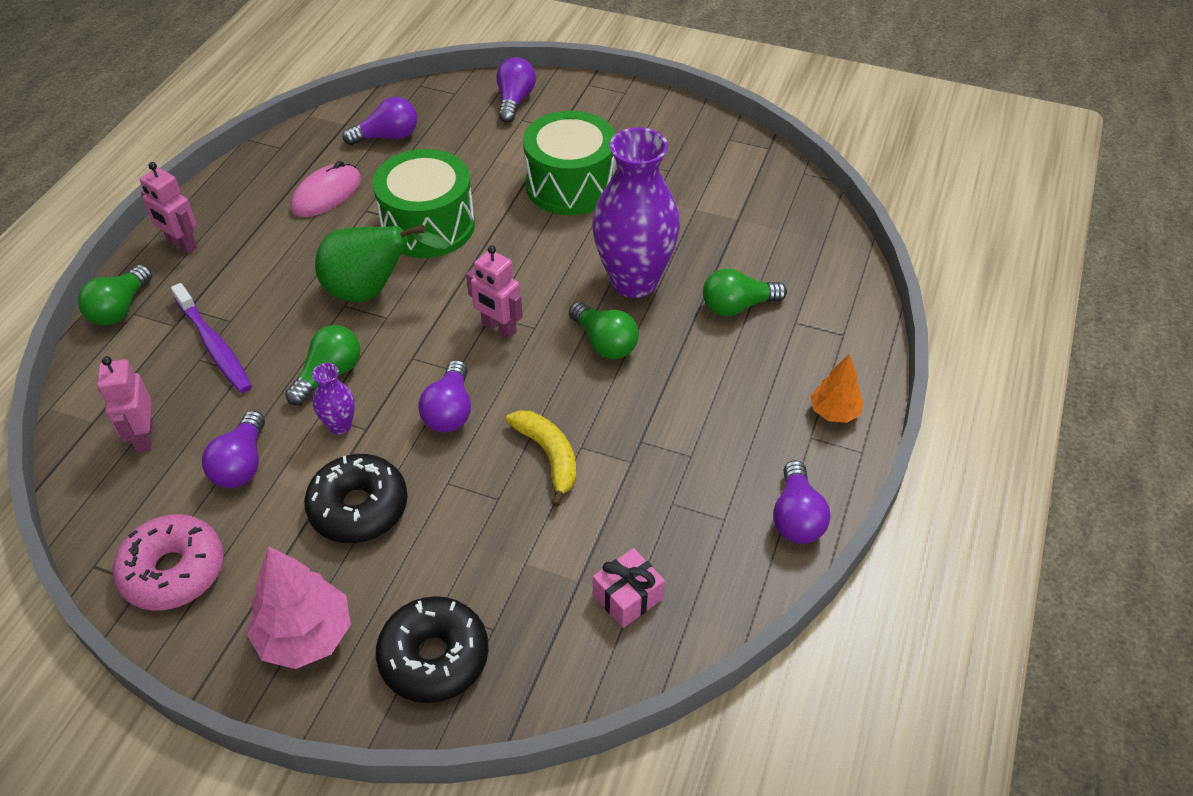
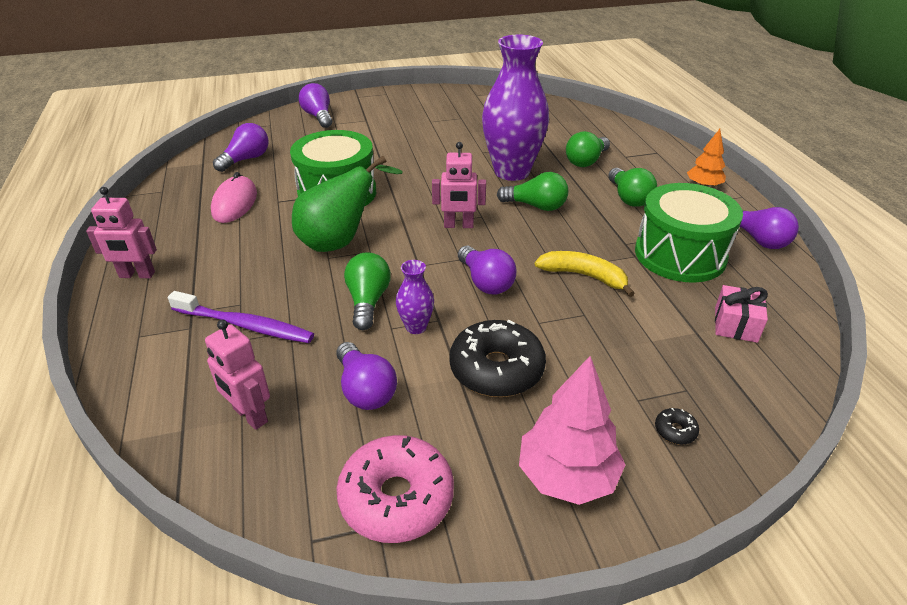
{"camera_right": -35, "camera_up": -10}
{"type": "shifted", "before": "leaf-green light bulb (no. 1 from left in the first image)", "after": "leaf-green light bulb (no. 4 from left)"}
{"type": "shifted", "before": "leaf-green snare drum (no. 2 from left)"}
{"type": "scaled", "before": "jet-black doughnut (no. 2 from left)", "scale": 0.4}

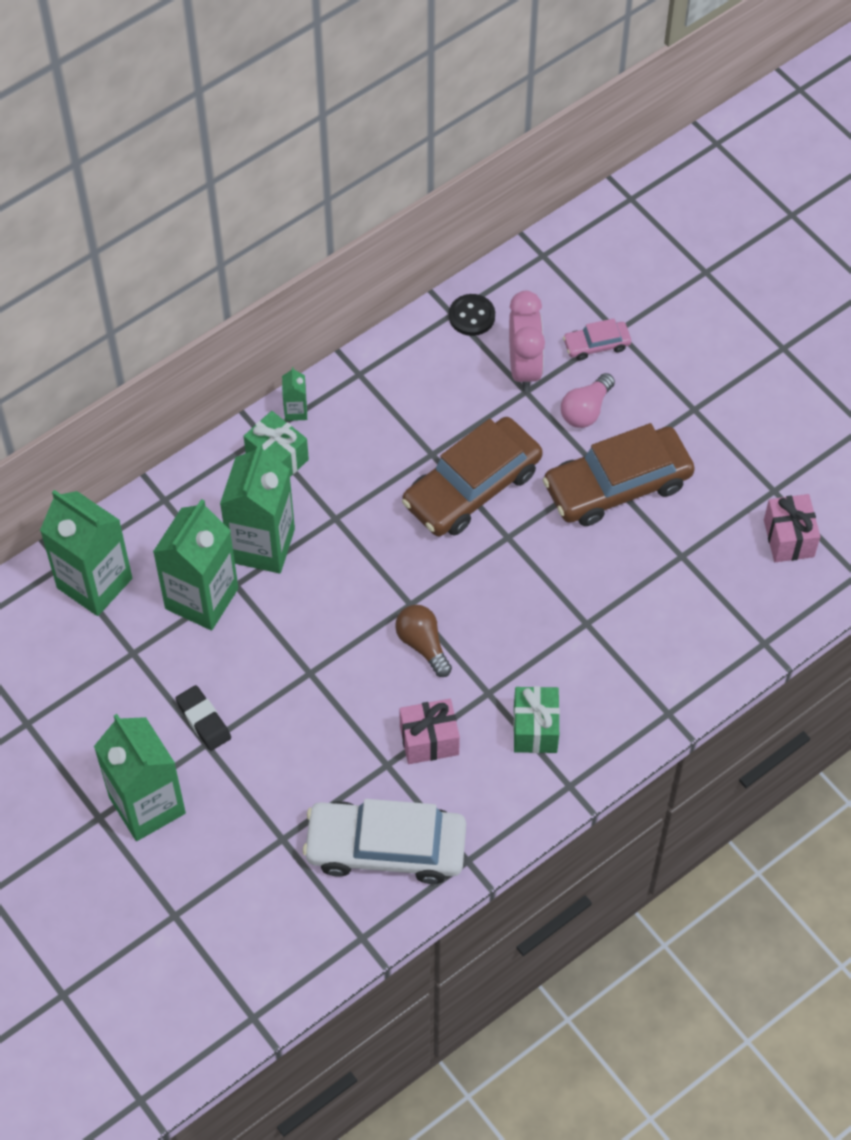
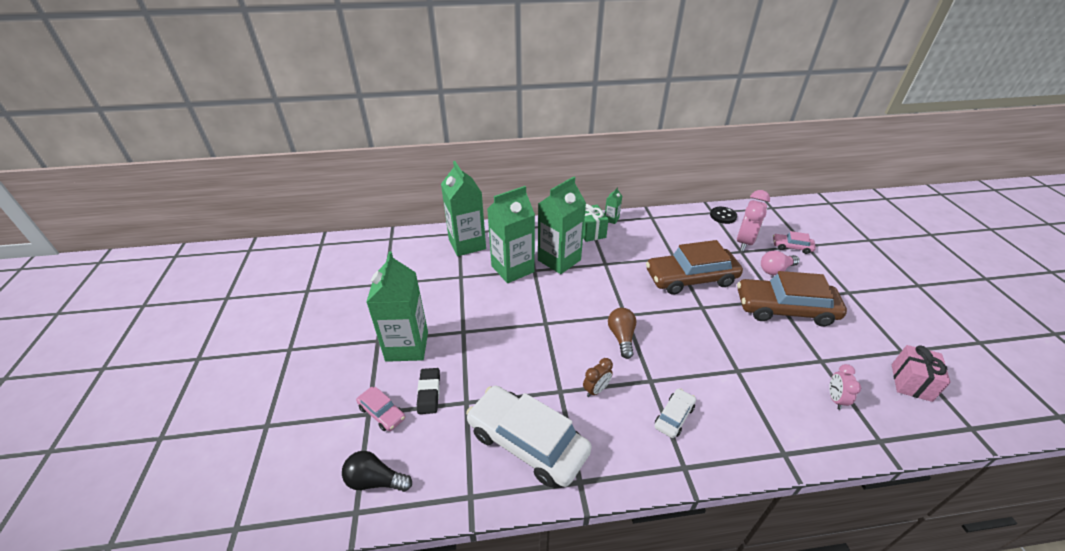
{"camera_right": 30, "camera_up": -20}
{"type": "new", "after": "jet-black light bulb"}
{"type": "new", "after": "pink car (no. 1 from left)"}
{"type": "shifted", "before": "jet-black pencil eraser"}
{"type": "swapped", "before": "pink present (no. 1 from left)", "after": "dark brown clock"}
{"type": "swapped", "before": "leaf-green present (no. 2 from left)", "after": "snow-white car (no. 2 from left)"}
{"type": "new", "after": "pink clock (no. 2 from left)"}

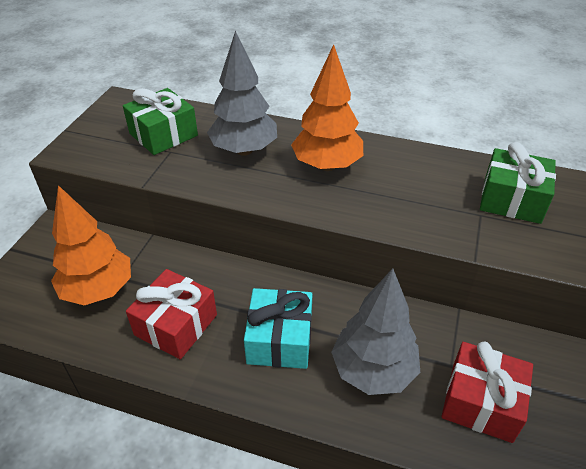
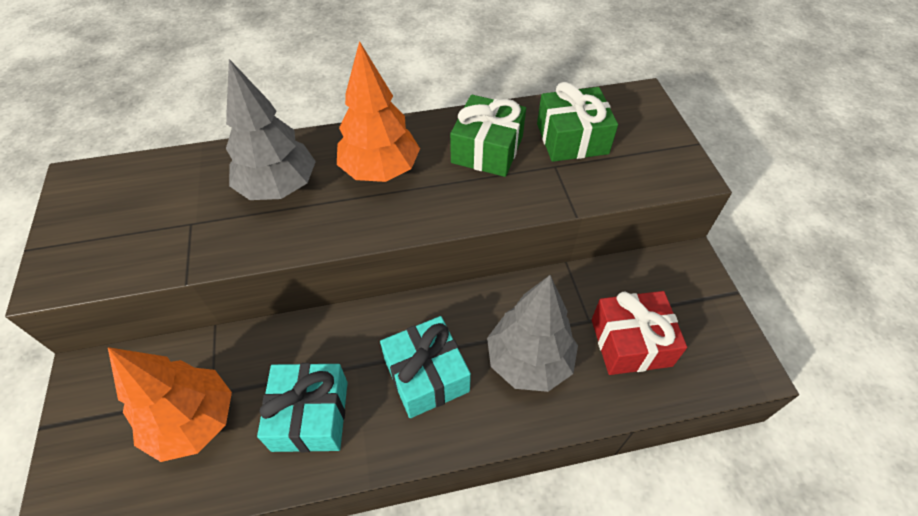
{"camera_right": -30, "camera_up": 10}
{"type": "repainted", "before": "crimson present (no. 1 from left)", "after": "aqua present (no. 1 from left)"}
{"type": "shifted", "before": "leaf-green present (no. 1 from left)"}

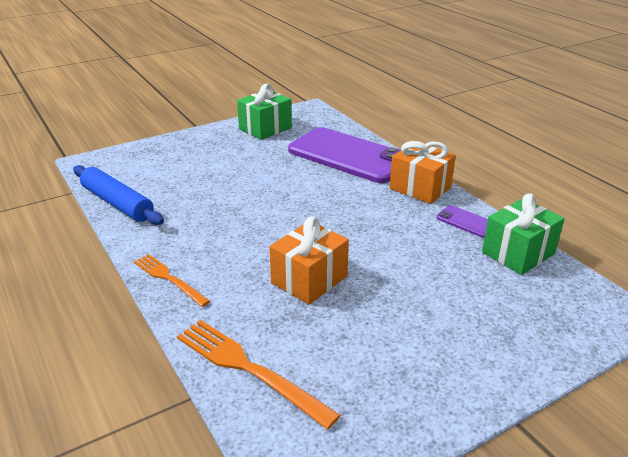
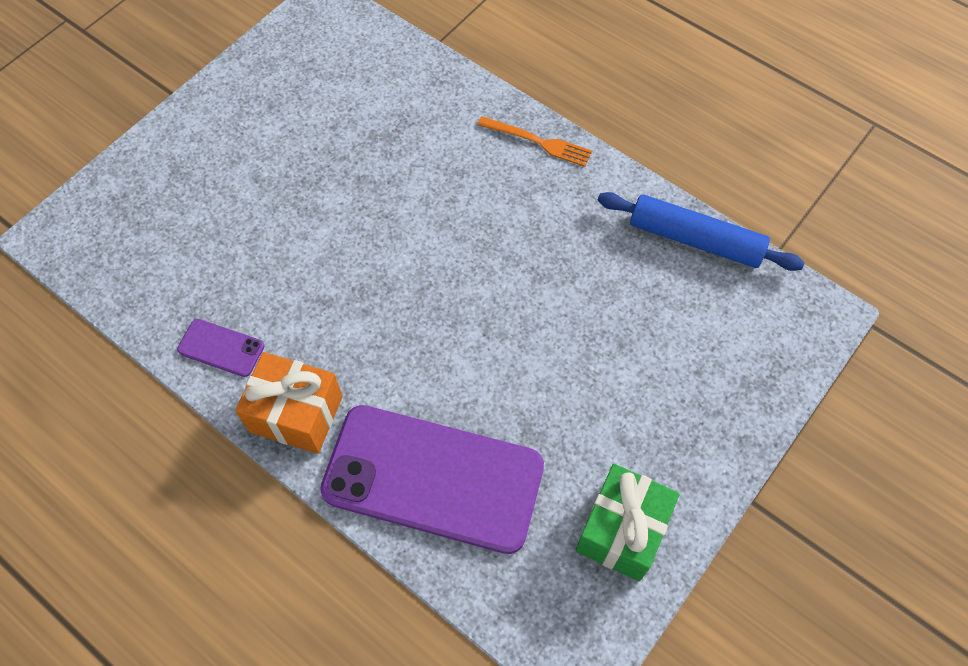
{"camera_right": 160, "camera_up": 30}
{"type": "gone", "before": "orange table fork (no. 2 from left)"}
{"type": "gone", "before": "orange present (no. 1 from left)"}
{"type": "gone", "before": "leaf-green present (no. 2 from left)"}

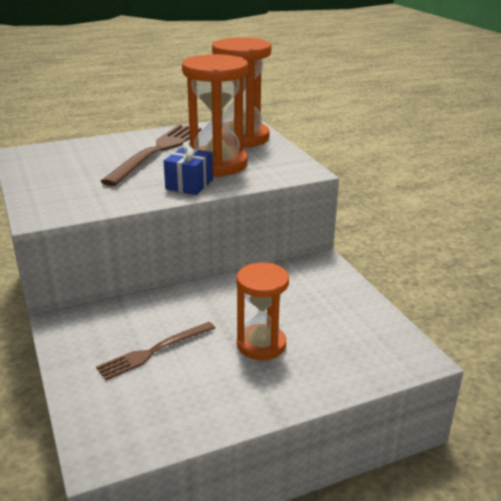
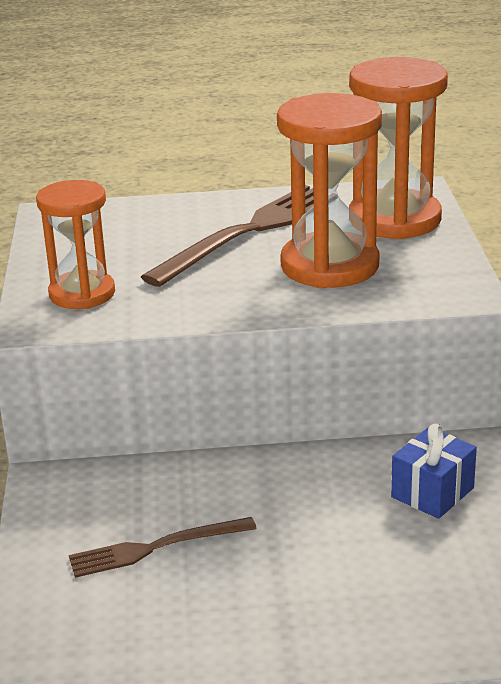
{"camera_right": 20, "camera_up": 0}
{"type": "shifted", "before": "orange sandglass (no. 3 from left in the first image)", "after": "orange sandglass (no. 1 from left)"}
{"type": "shifted", "before": "blue present"}

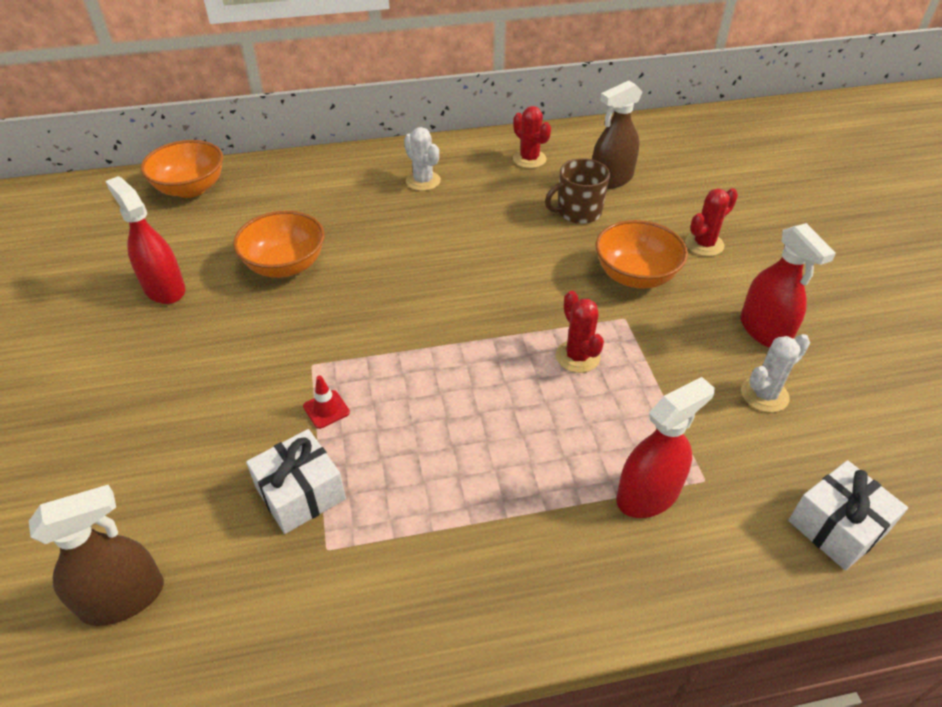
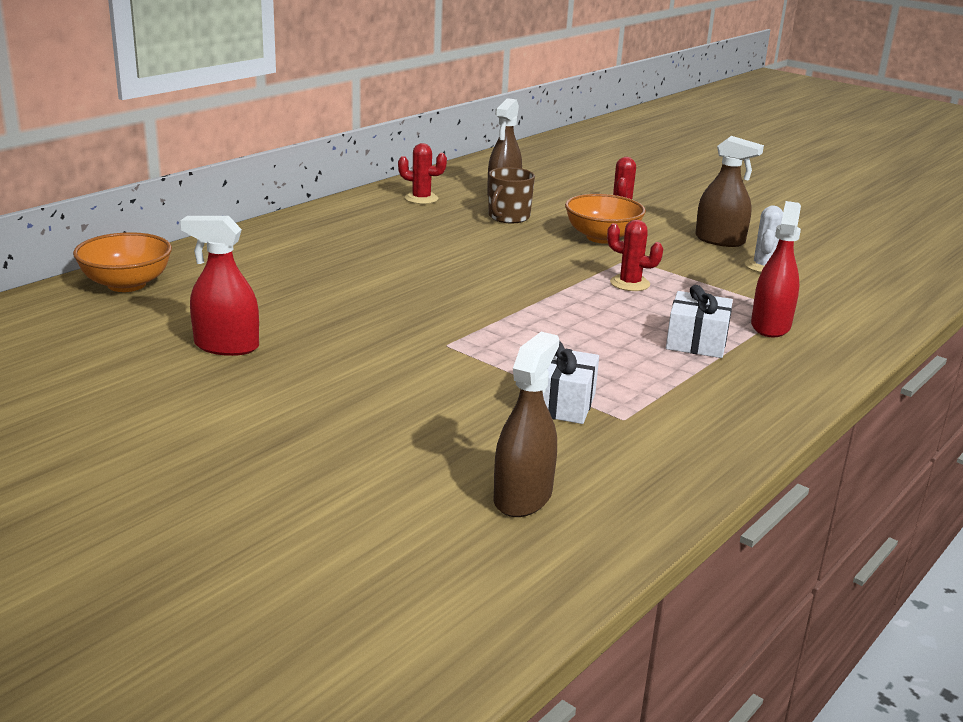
{"camera_right": -40, "camera_up": -20}
{"type": "shifted", "before": "snow-white present (no. 2 from left)"}
{"type": "repainted", "before": "crimson spray bottle (no. 3 from left)", "after": "dark brown spray bottle (no. 3 from left)"}
{"type": "gone", "before": "orange deep dish (no. 2 from left)"}
{"type": "gone", "before": "crimson traffic cone"}
{"type": "gone", "before": "snow-white prickly plant (no. 1 from left)"}

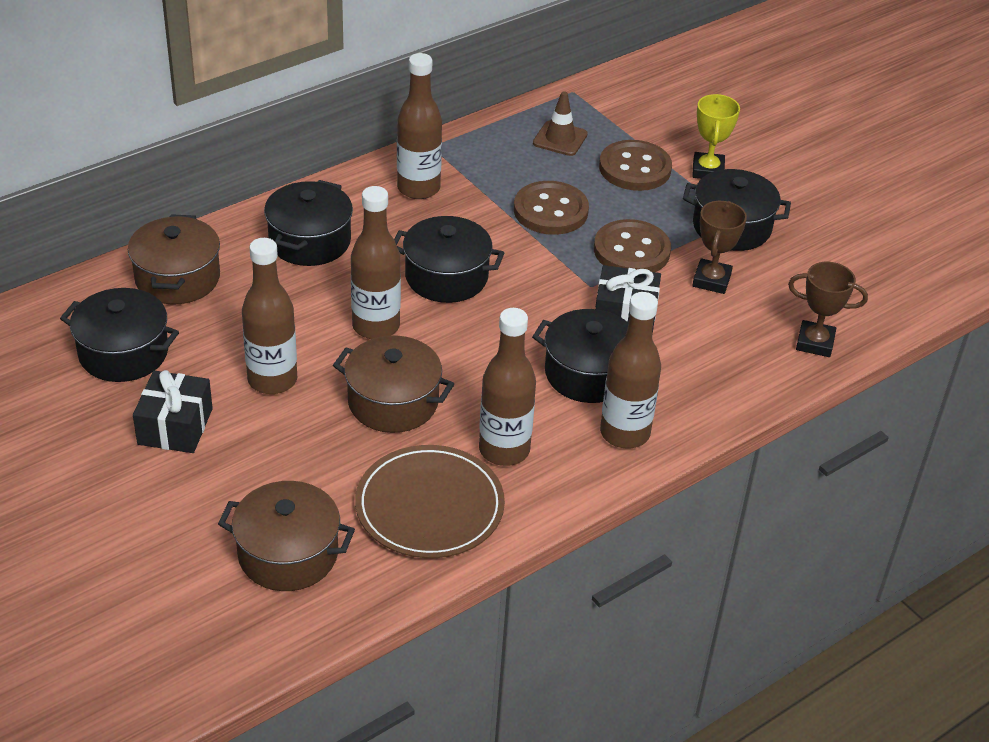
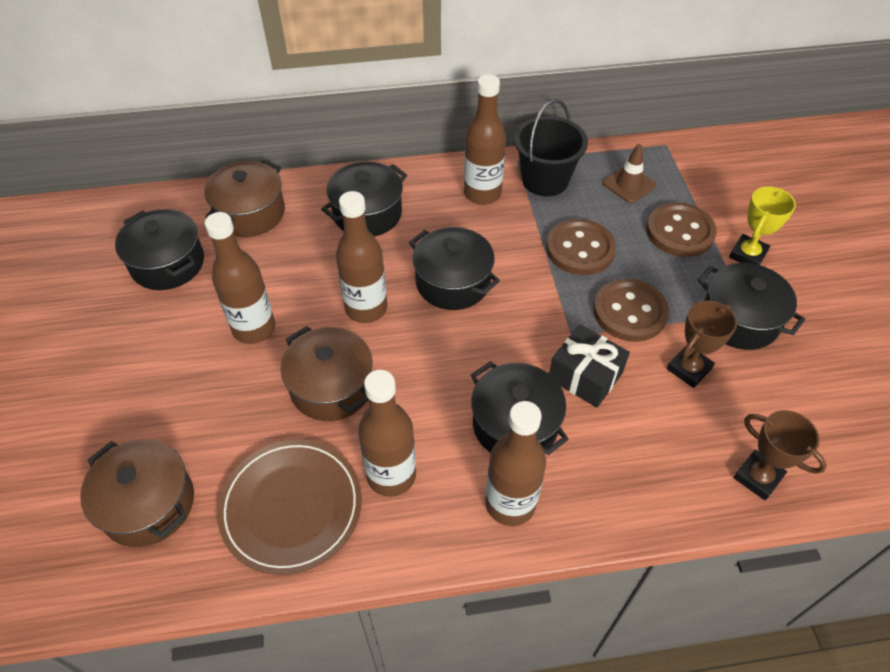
{"camera_right": 30, "camera_up": 10}
{"type": "new", "after": "jet-black pail"}
{"type": "gone", "before": "jet-black present (no. 1 from left)"}

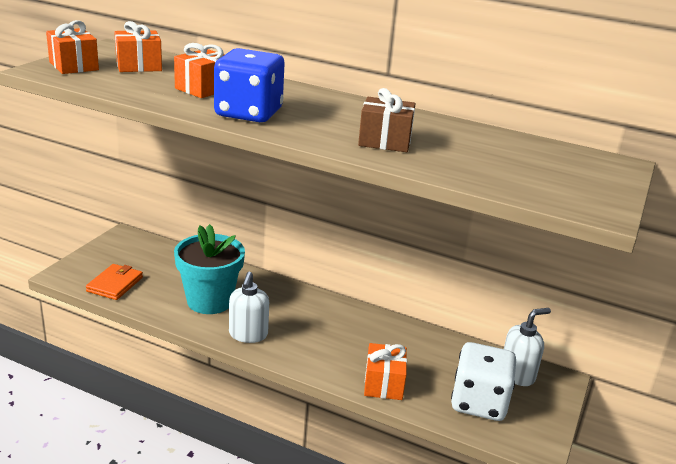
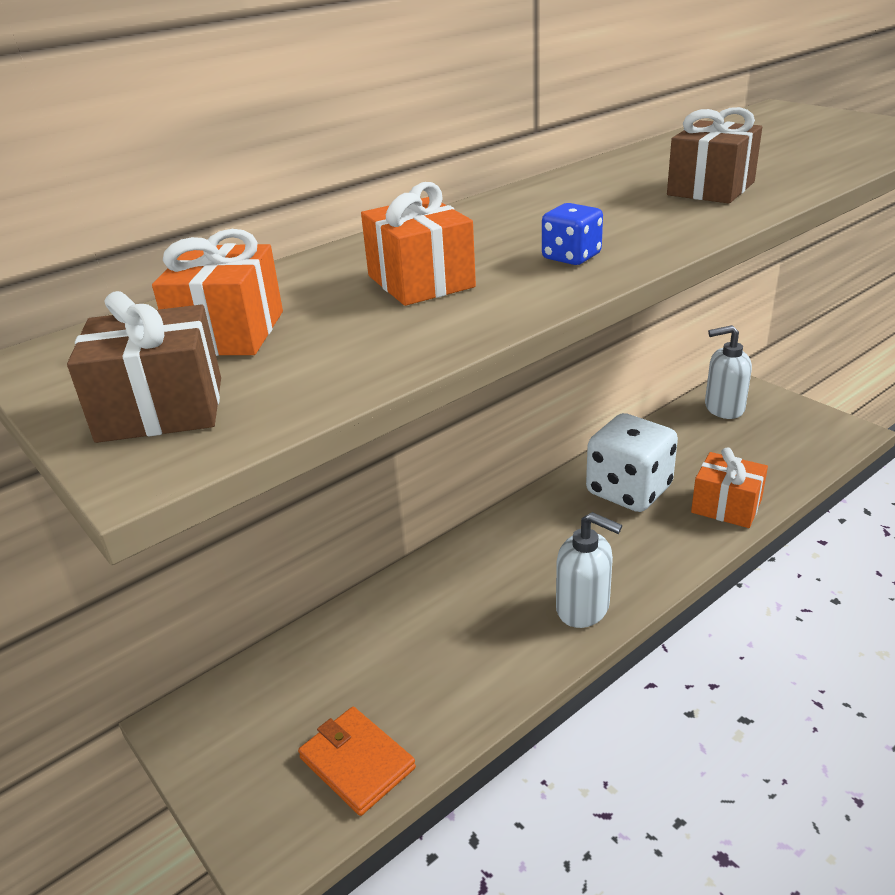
{"camera_right": -60, "camera_up": 5}
{"type": "repainted", "before": "orange present (no. 1 from left)", "after": "dark brown present (no. 1 from left)"}
{"type": "scaled", "before": "blue game die", "scale": 0.44}
{"type": "shifted", "before": "snow-white game die"}
{"type": "rotated", "before": "snow-white pump bottle (no. 2 from left)", "turn": -90}
{"type": "gone", "before": "aqua potted plant"}

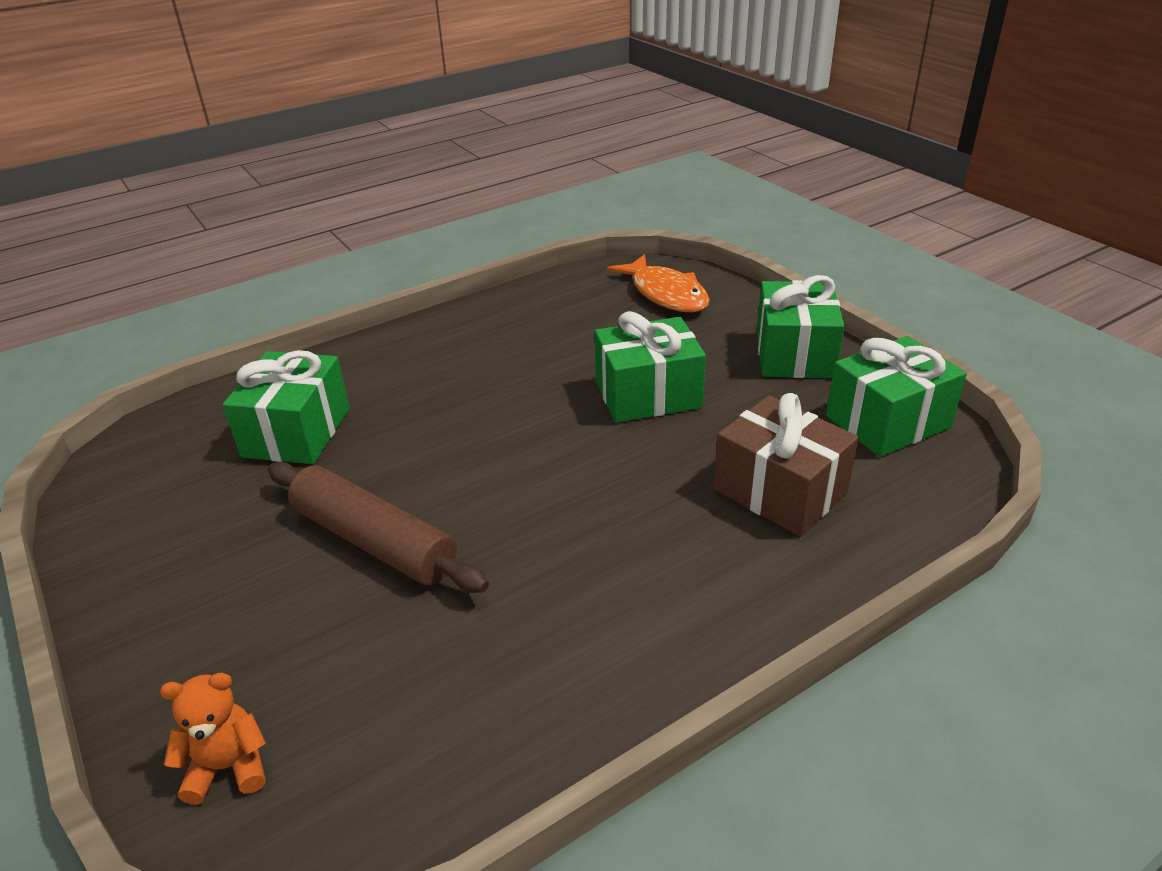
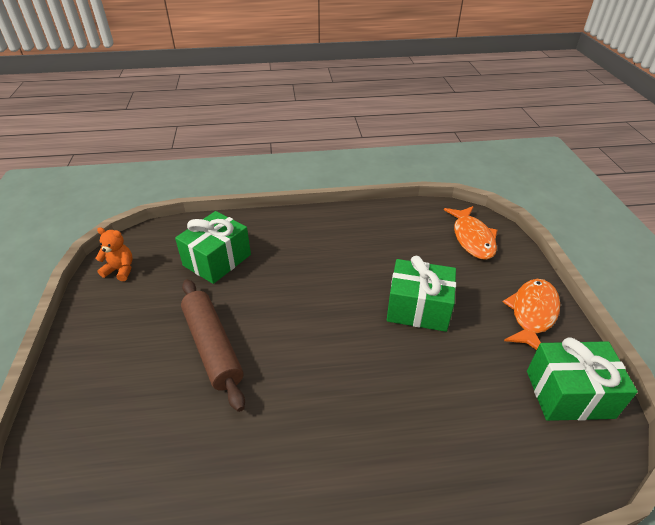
{"camera_right": 25, "camera_up": 5}
{"type": "shifted", "before": "orange teddy bear"}
{"type": "swapped", "before": "leaf-green present (no. 3 from left)", "after": "orange fish (no. 2 from left)"}
{"type": "gone", "before": "dark brown present"}

